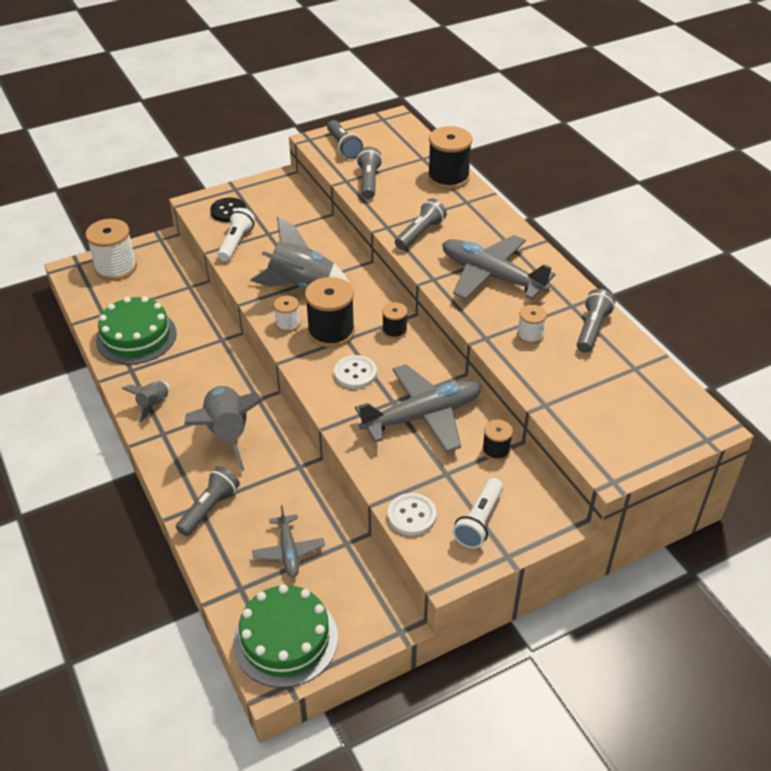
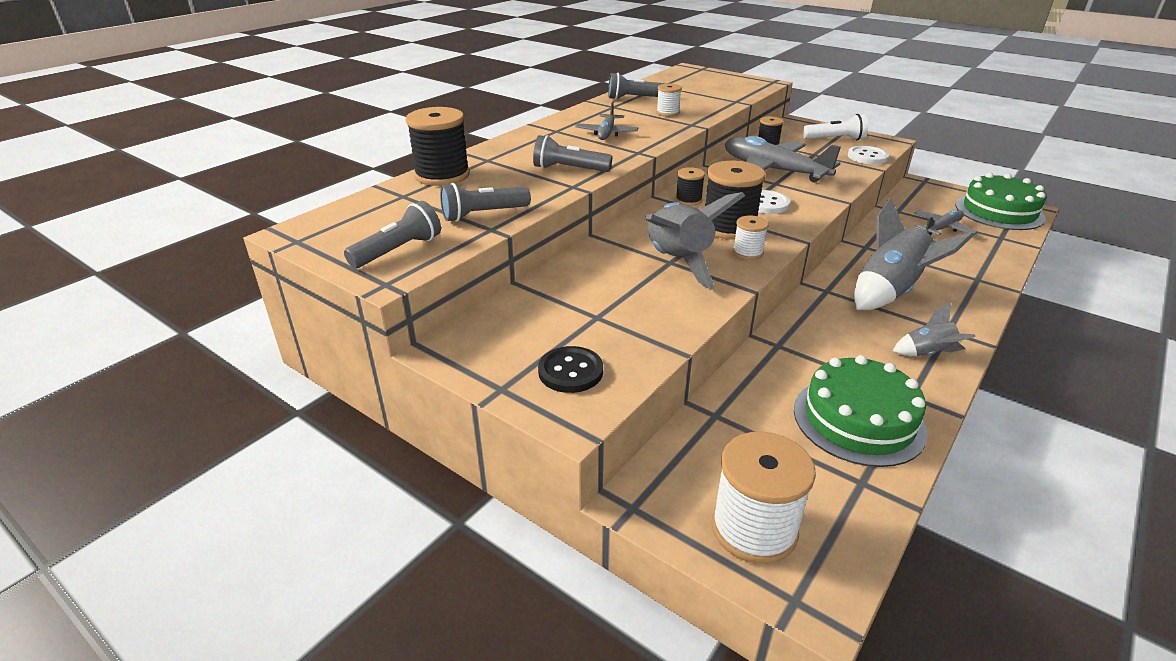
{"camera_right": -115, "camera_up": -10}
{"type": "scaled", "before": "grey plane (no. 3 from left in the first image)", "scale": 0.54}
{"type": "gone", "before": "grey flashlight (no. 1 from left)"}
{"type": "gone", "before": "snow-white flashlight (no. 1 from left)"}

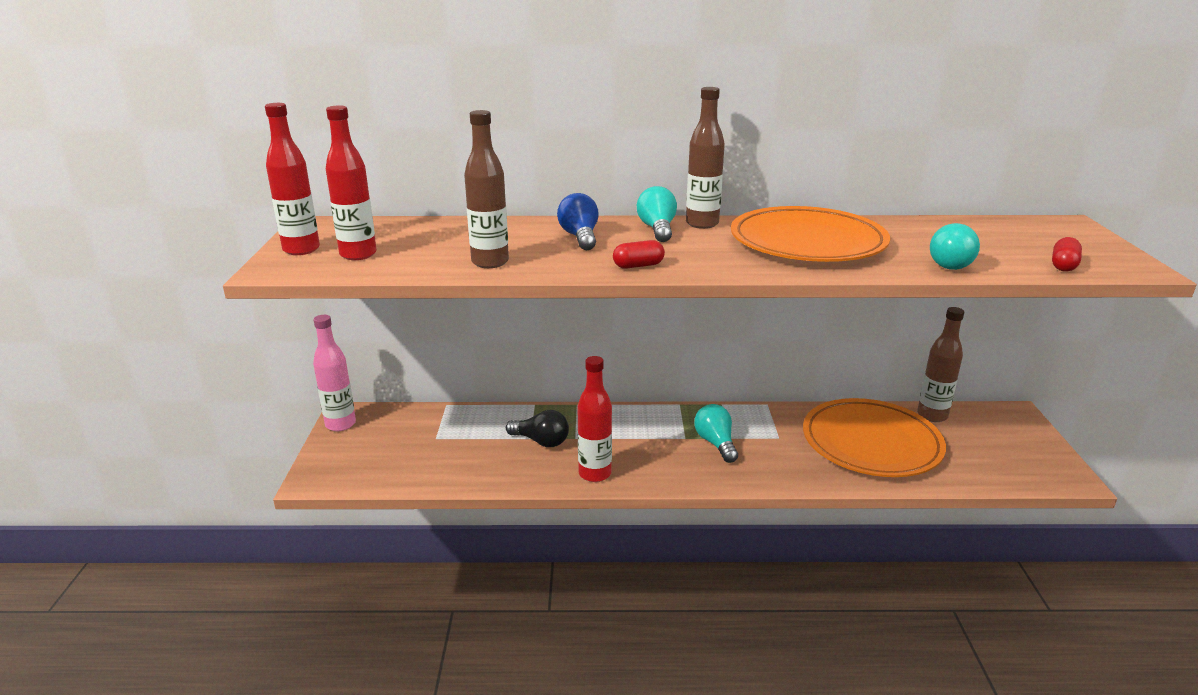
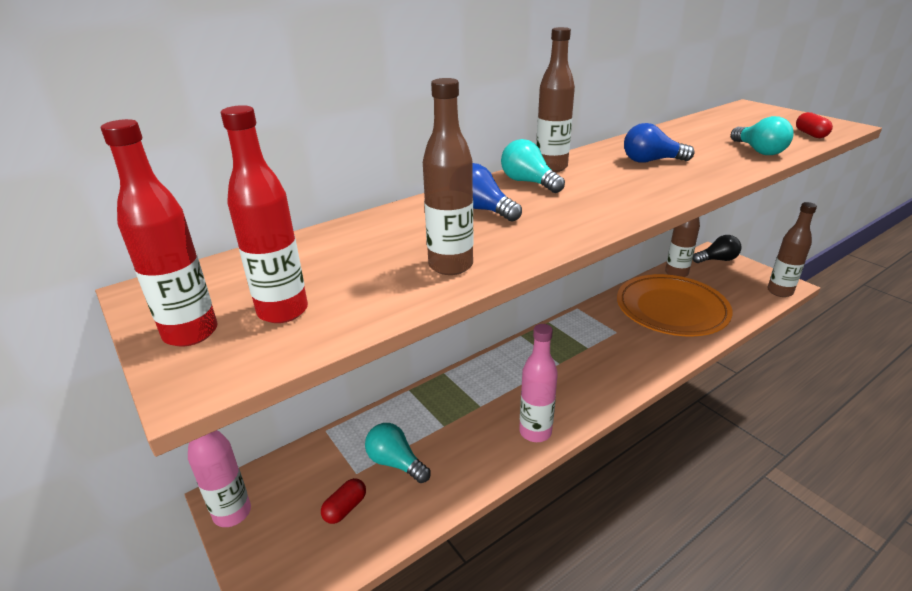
{"camera_right": -35, "camera_up": 5}
{"type": "shifted", "before": "crimson pill (no. 1 from left)"}
{"type": "shifted", "before": "aqua light bulb (no. 2 from left in the first image)", "after": "aqua light bulb (no. 1 from left)"}
{"type": "repainted", "before": "crimson bottle (no. 3 from left)", "after": "pink bottle (no. 2 from left)"}
{"type": "swapped", "before": "orange plate (no. 1 from left)", "after": "blue light bulb (no. 2 from left)"}
{"type": "shifted", "before": "jet-black light bulb"}
{"type": "new", "after": "dark brown bottle (no. 4 from left)"}

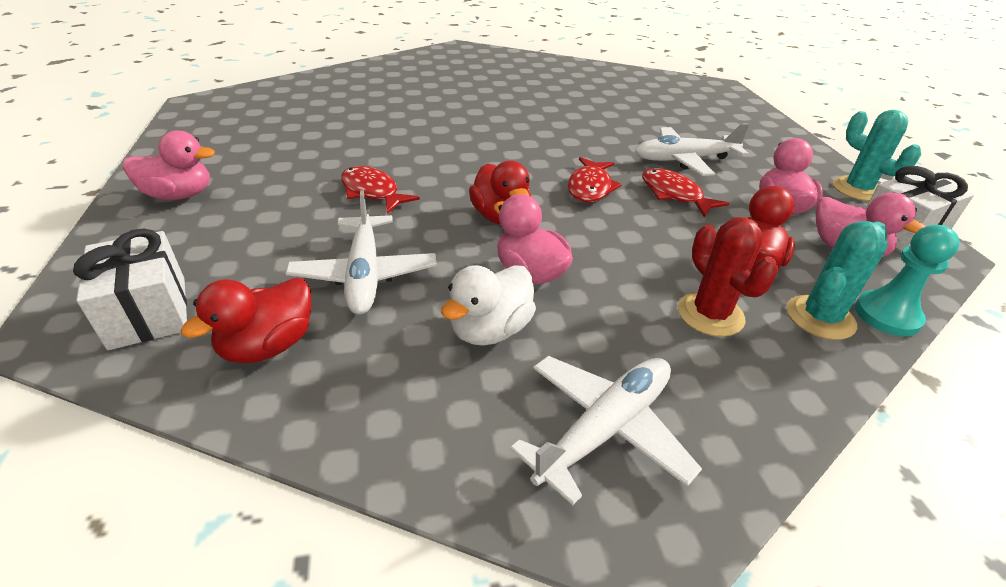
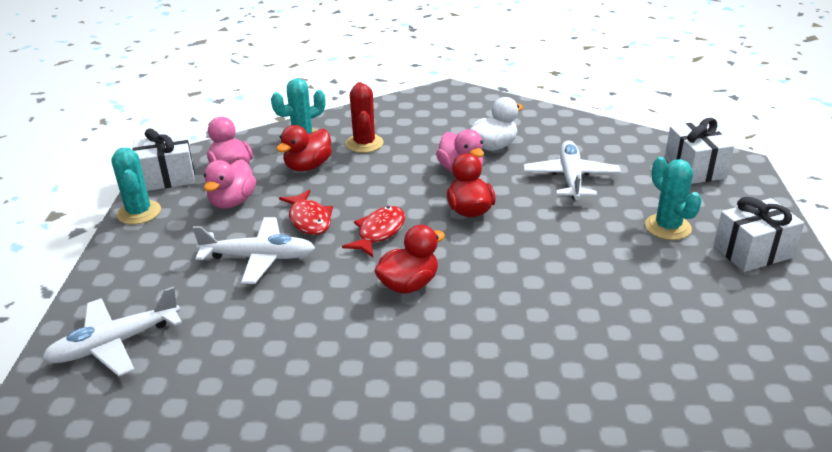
{"camera_right": -165, "camera_up": -5}
{"type": "shifted", "before": "snow-white plane (no. 2 from left in the first image)", "after": "snow-white plane (no. 1 from left)"}
{"type": "shifted", "before": "crimson toy duck (no. 1 from left in the first image)", "after": "crimson toy duck (no. 2 from left)"}
{"type": "new", "after": "aqua prickly plant (no. 3 from left)"}
{"type": "swapped", "before": "pink toy duck (no. 1 from left)", "after": "snow-white present (no. 3 from left)"}
{"type": "gone", "before": "crimson fish (no. 1 from left)"}
{"type": "gone", "before": "aqua chess pawn"}

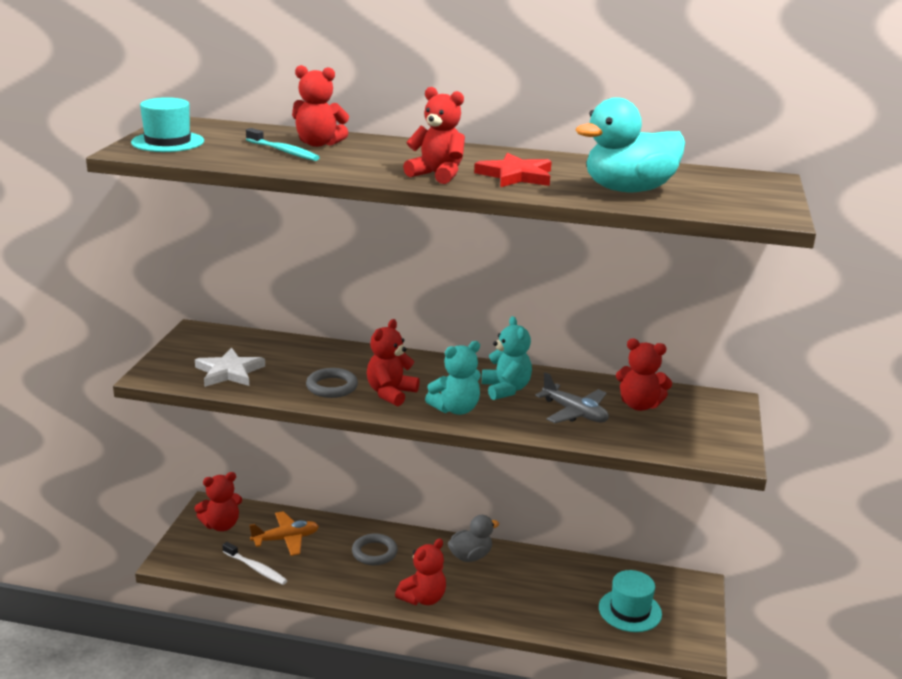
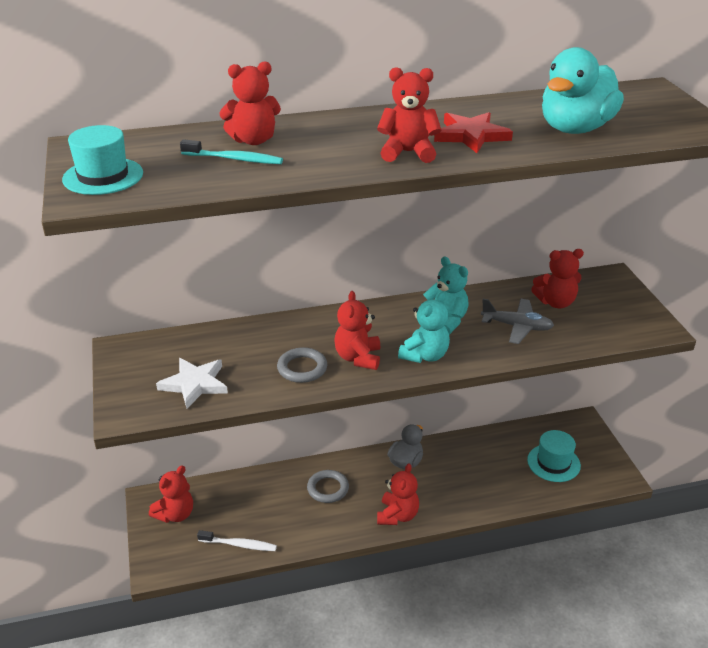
{"camera_right": -25, "camera_up": 10}
{"type": "gone", "before": "orange plane"}

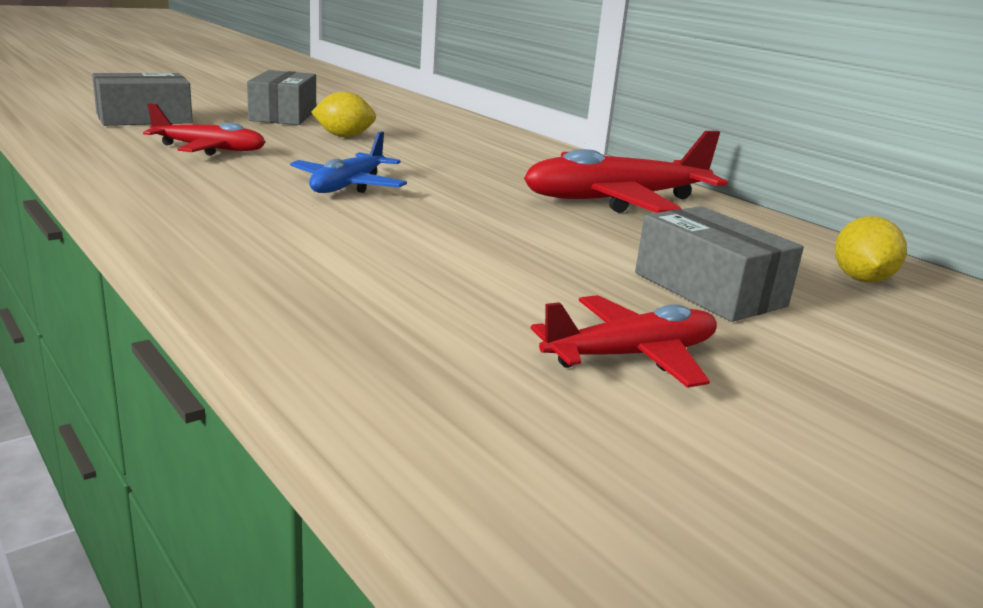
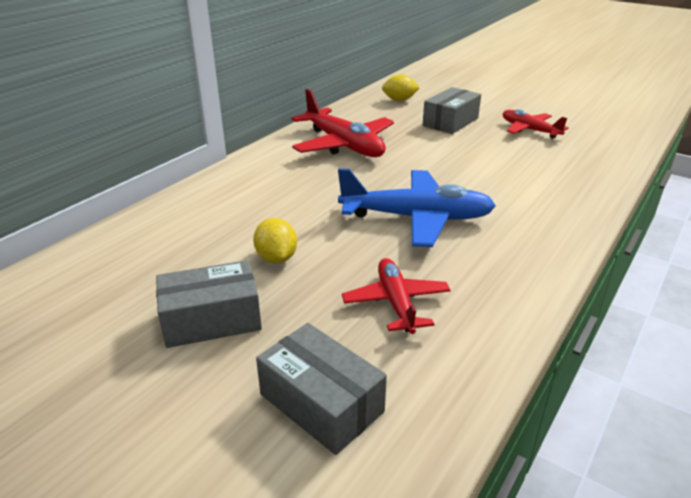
{"camera_right": -105, "camera_up": 10}
{"type": "scaled", "before": "blue plane", "scale": 1.67}

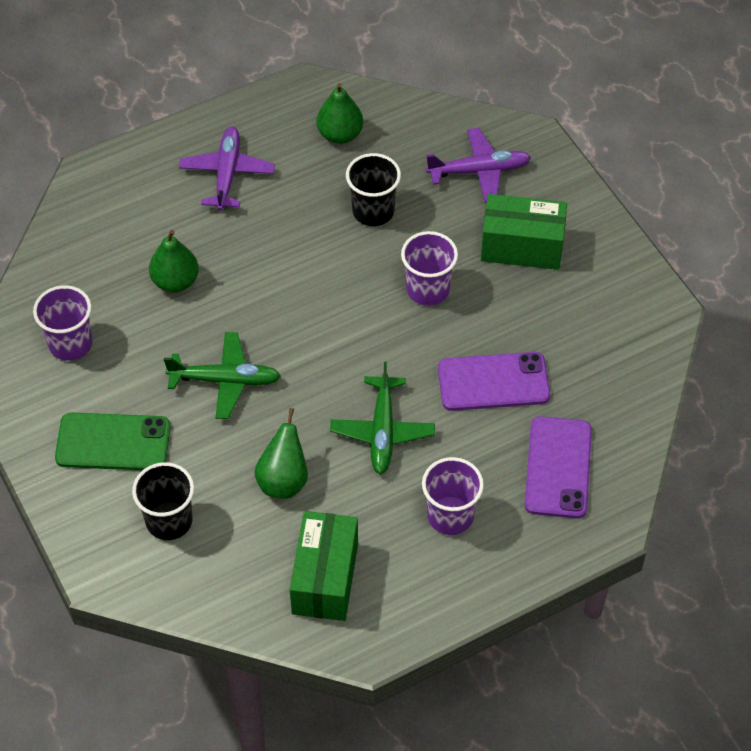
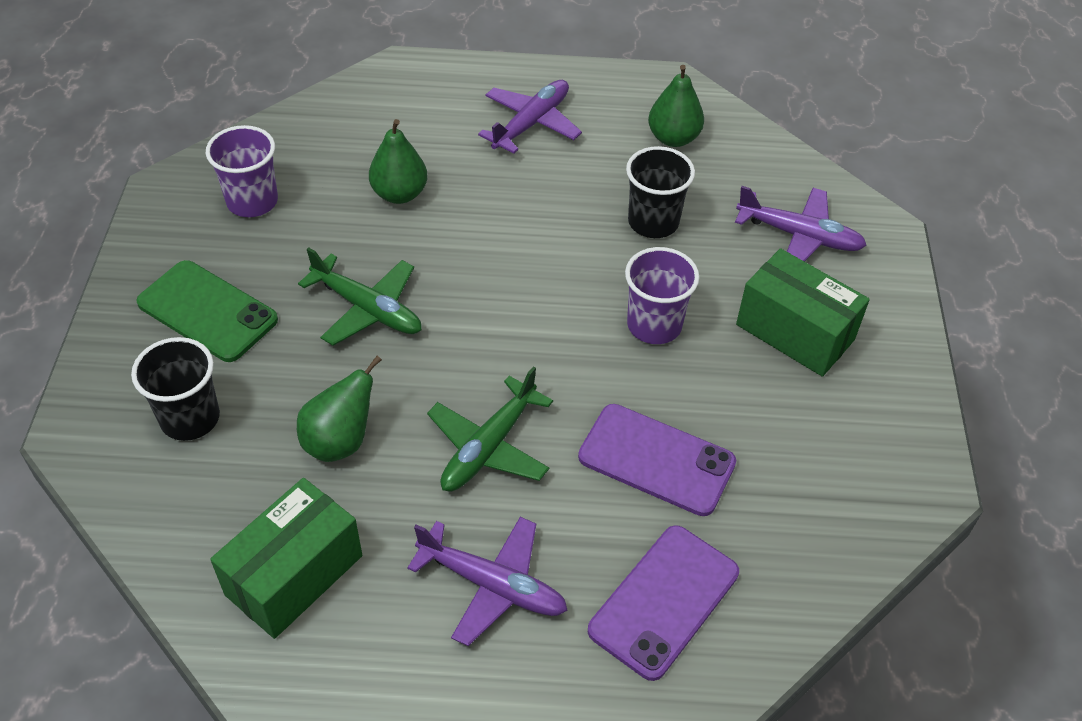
{"camera_right": 30, "camera_up": -5}
{"type": "swapped", "before": "violet tumbler (no. 3 from left)", "after": "violet plane (no. 1 from left)"}

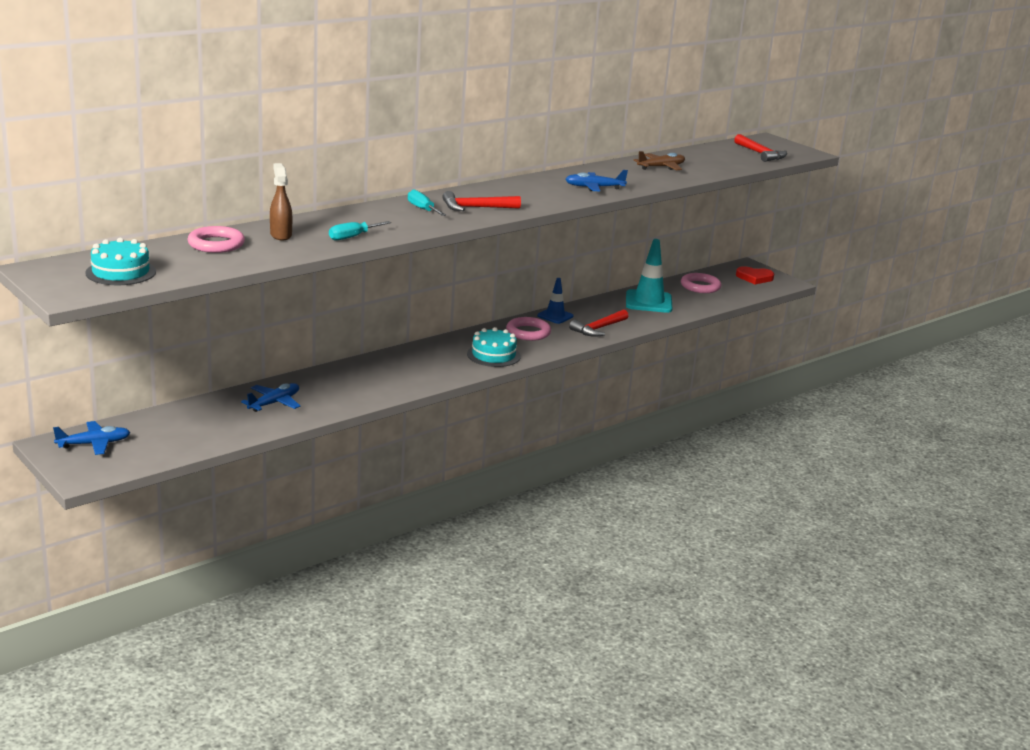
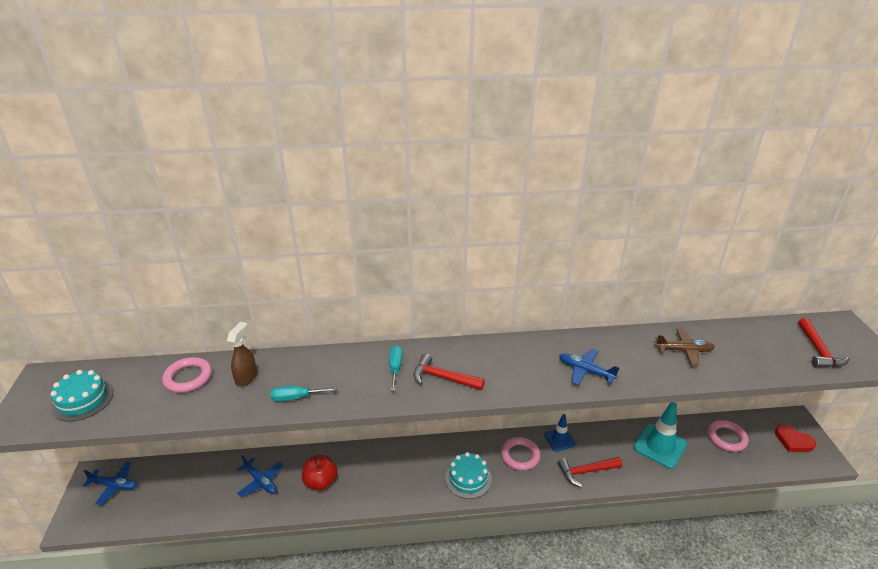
{"camera_right": 35, "camera_up": 10}
{"type": "rotated", "before": "blue plane (no. 2 from left)", "turn": 60}
{"type": "new", "after": "crimson apple"}

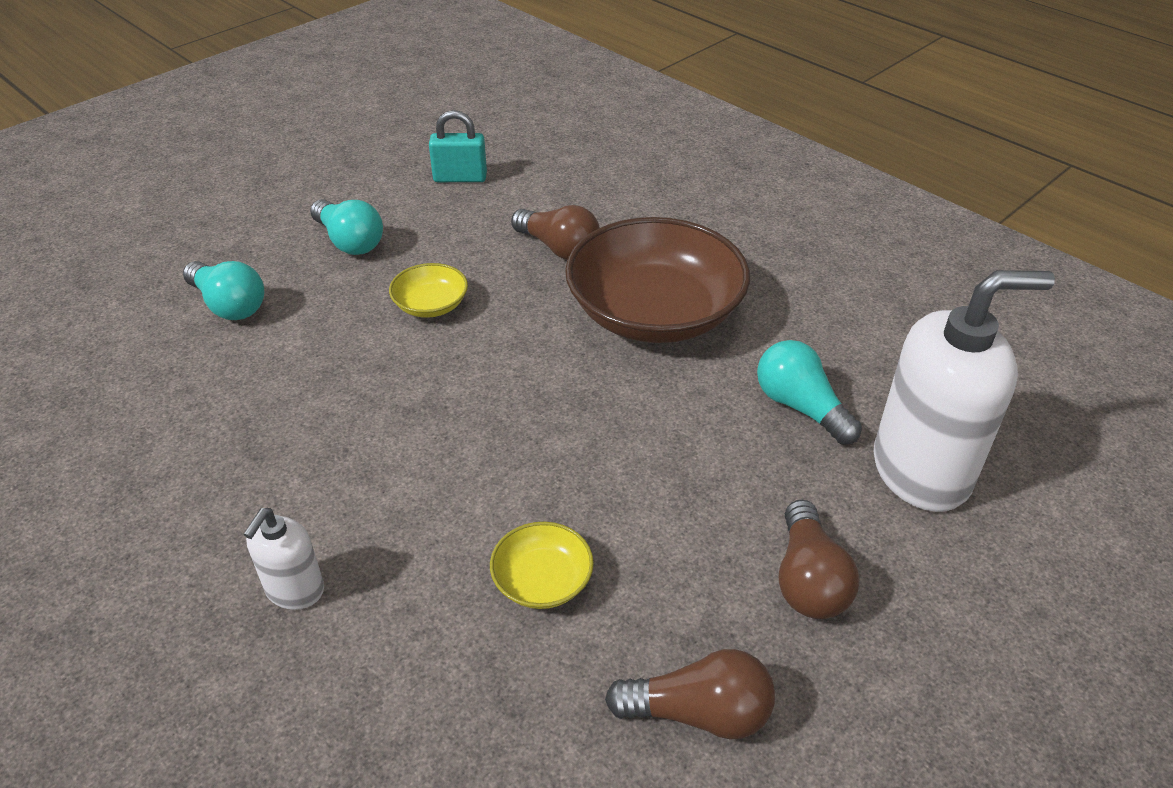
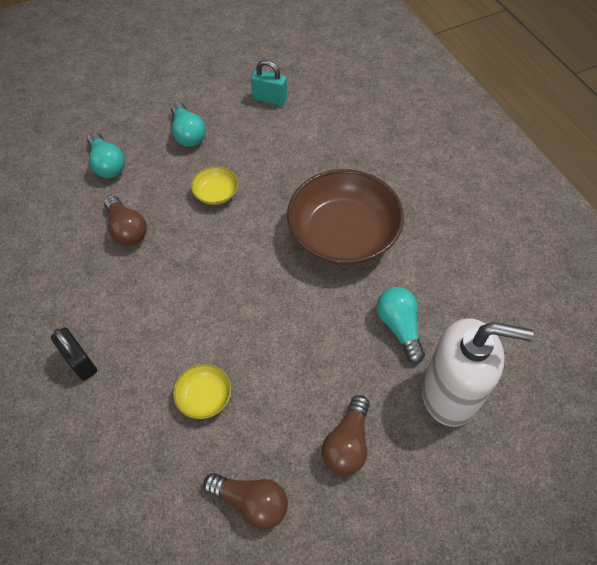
{"camera_right": 20, "camera_up": 15}
{"type": "swapped", "before": "snow-white pump bottle (no. 1 from left)", "after": "jet-black padlock"}
{"type": "shifted", "before": "dark brown light bulb (no. 1 from left)"}

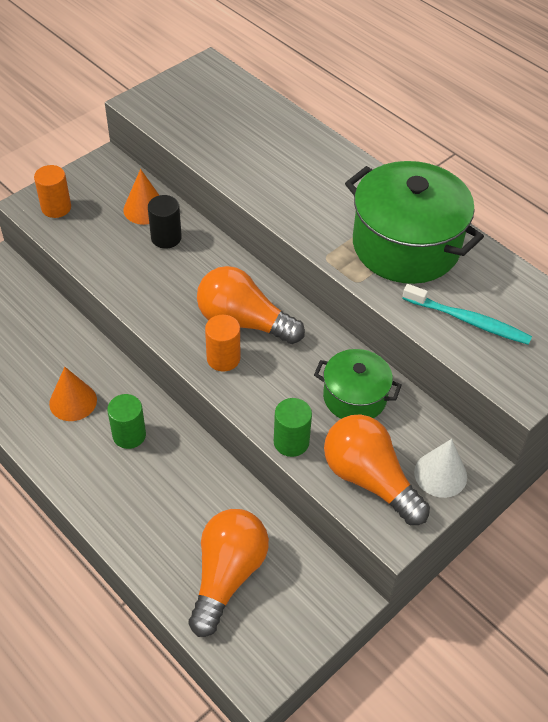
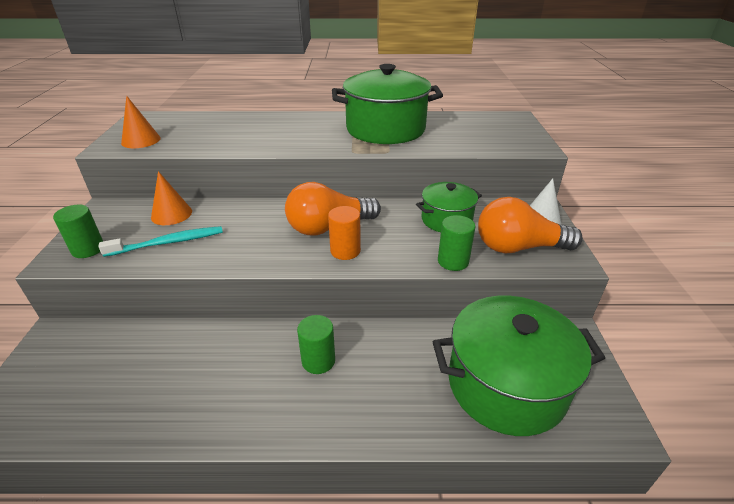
{"camera_right": -45, "camera_up": -15}
{"type": "repainted", "before": "orange cylinder shape (no. 1 from left)", "after": "leaf-green cylinder shape (no. 1 from left)"}
{"type": "shifted", "before": "aqua tooth brush"}
{"type": "shifted", "before": "orange cone shape (no. 1 from left)"}
{"type": "swapped", "before": "orange light bulb (no. 1 from left)", "after": "leaf-green stockpot (no. 3 from left)"}
{"type": "gone", "before": "jet-black cylinder shape"}

